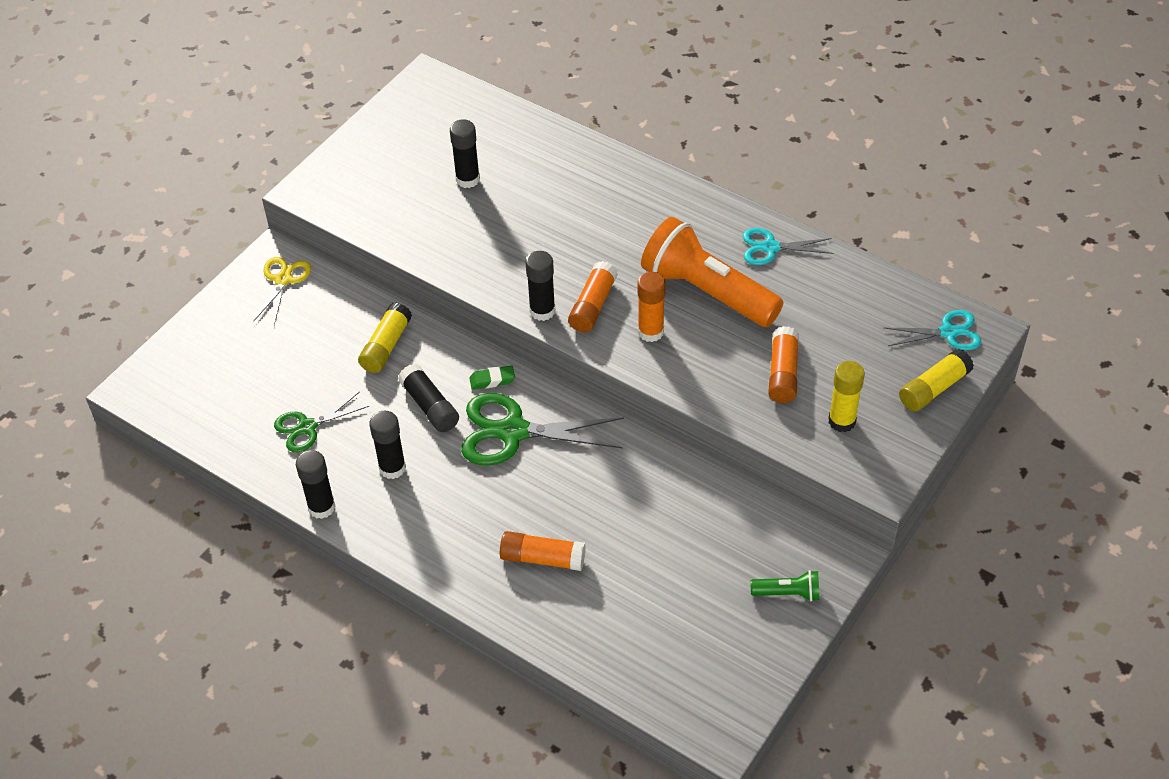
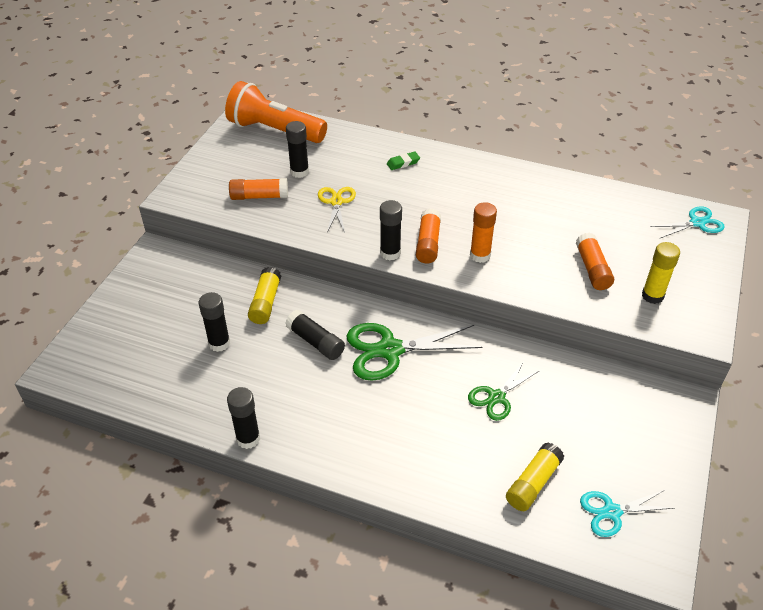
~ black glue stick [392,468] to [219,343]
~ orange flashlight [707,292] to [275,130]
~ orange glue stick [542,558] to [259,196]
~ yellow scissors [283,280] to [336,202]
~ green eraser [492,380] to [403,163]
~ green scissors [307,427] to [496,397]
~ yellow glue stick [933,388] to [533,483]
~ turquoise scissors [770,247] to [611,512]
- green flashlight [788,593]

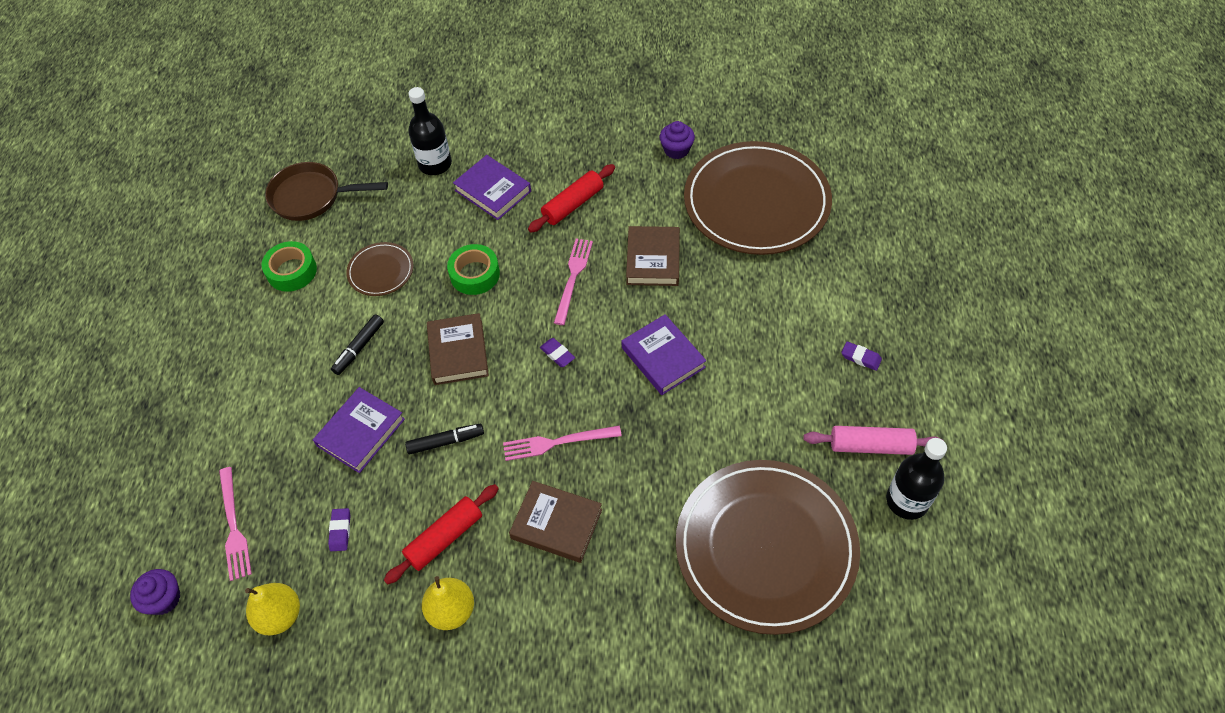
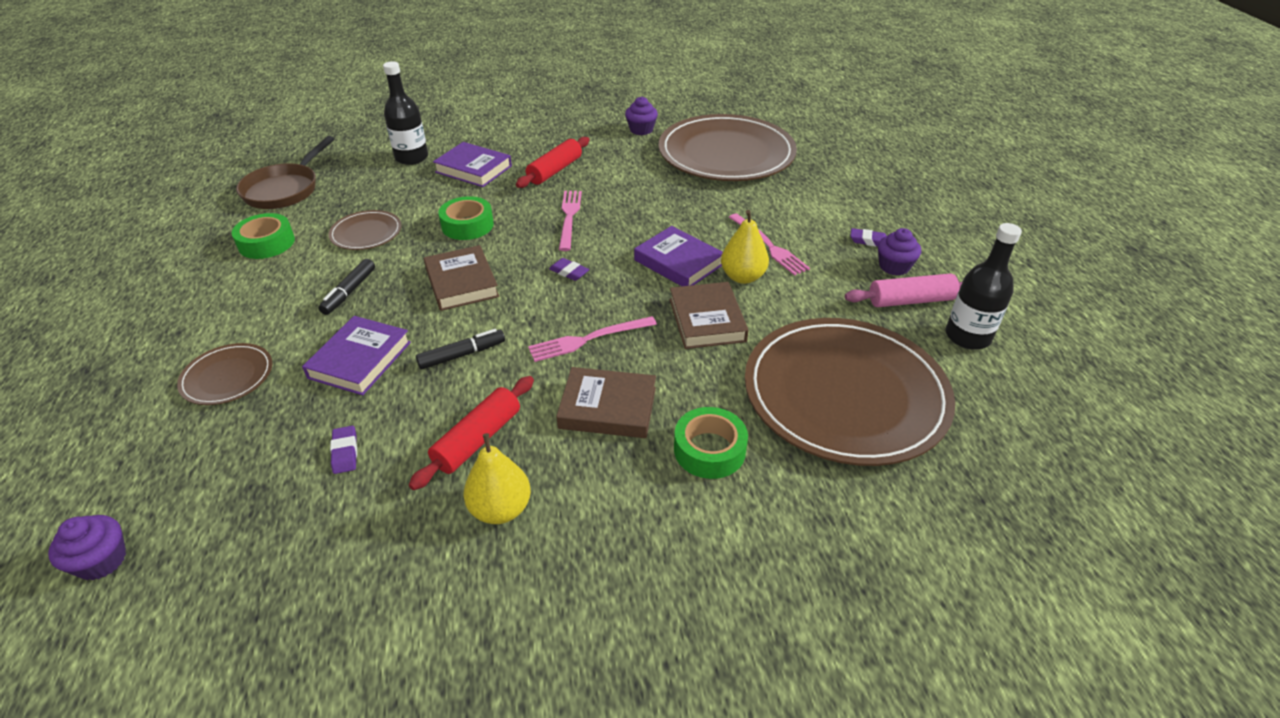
+ brown plate [227,377]
~ brown pan [311,197] = [284,189] 60 degrees counterclockwise
~ brown book [653,259] to [707,320]
+ green tape [709,450]
~ yellow pear [280,615] to [742,277]
~ pink fork [233,526] to [768,246]
+ purple cupcake [894,266]

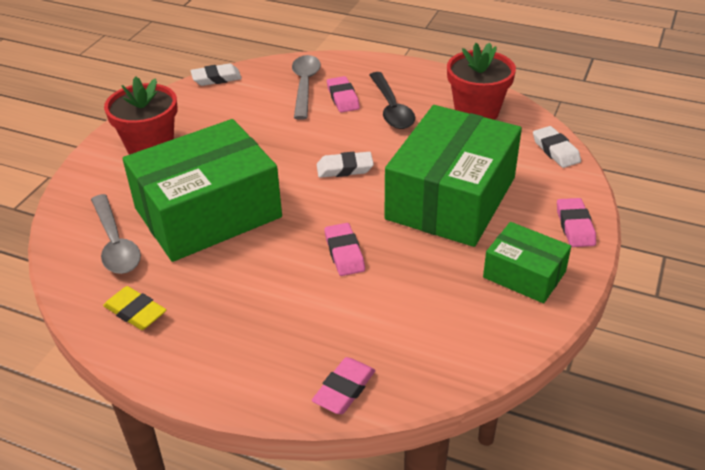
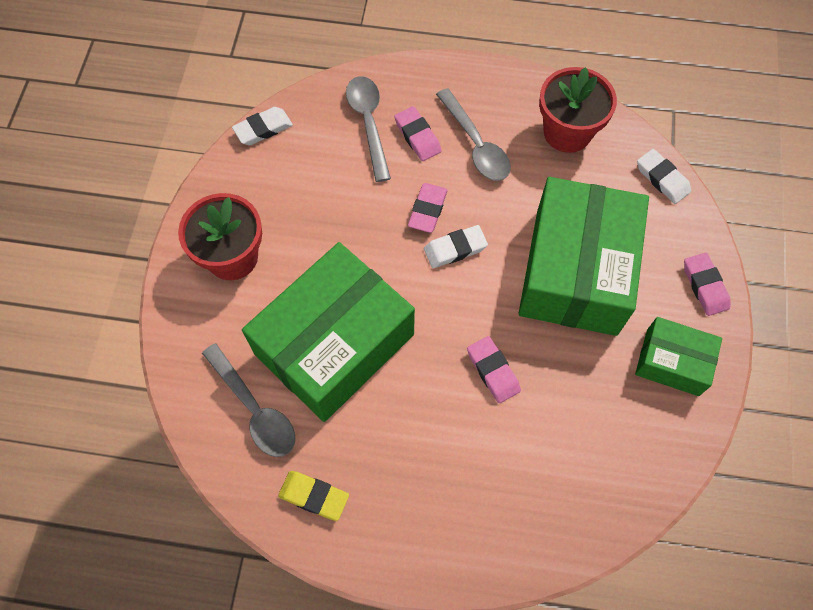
~ pink eraser [344,389] to [427,210]
~ black spoon [391,108] to grey spoon [476,144]

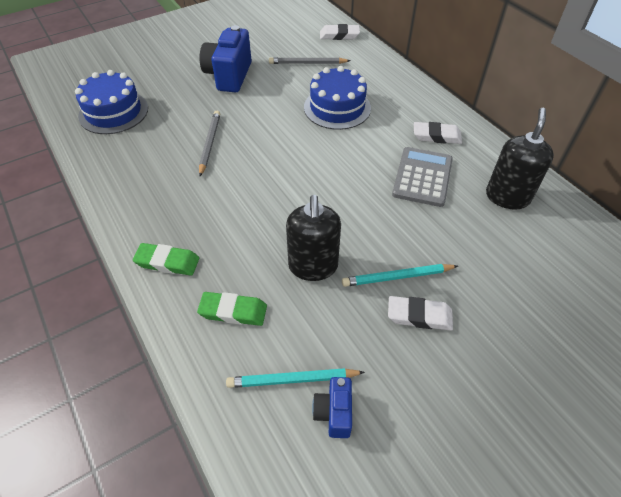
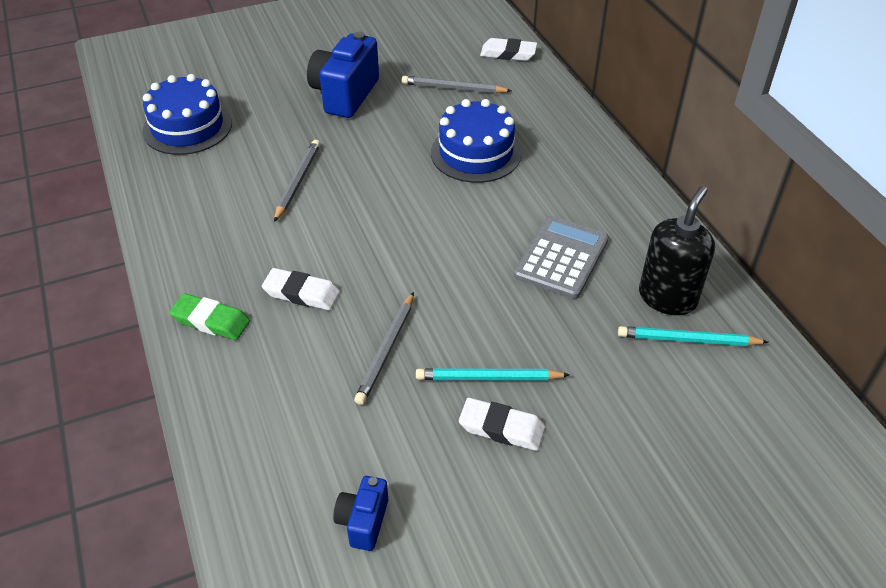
~ white eraser [436,136] to [301,293]
~ black soap dispenser [313,266] to grey pencil [386,350]
~ turquoise pencil [292,380] to [688,340]
- green eraser [233,311]

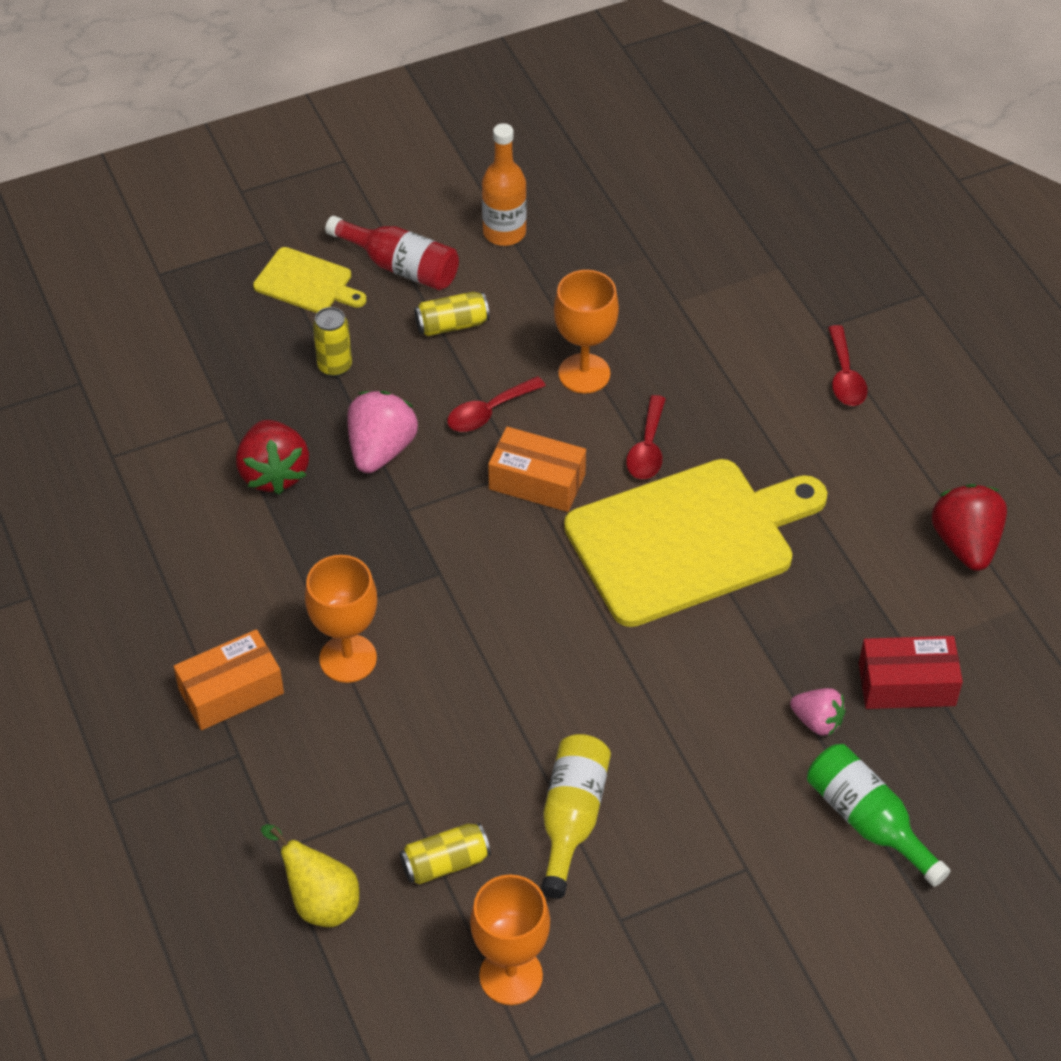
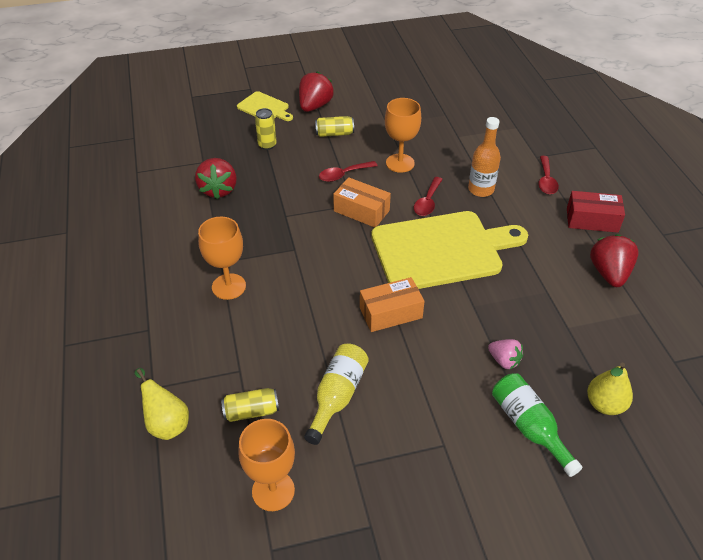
~ red bottle [400,267] to red strawberry [315,106]
~ orange box [231,691] to [390,313]
~ orange bottle [504,232] to [481,189]
~ red box [906,684] to [592,220]
+ yellow pear [604,404]
- pink strawberry [381,450]

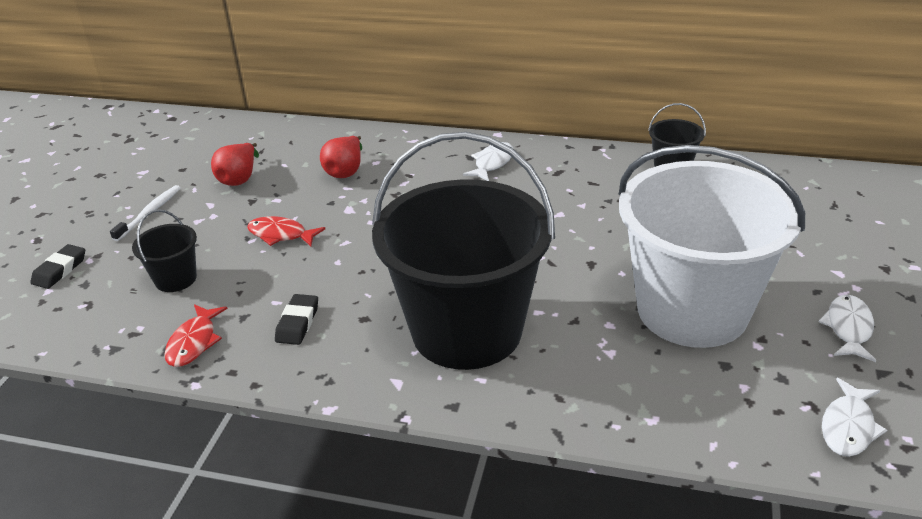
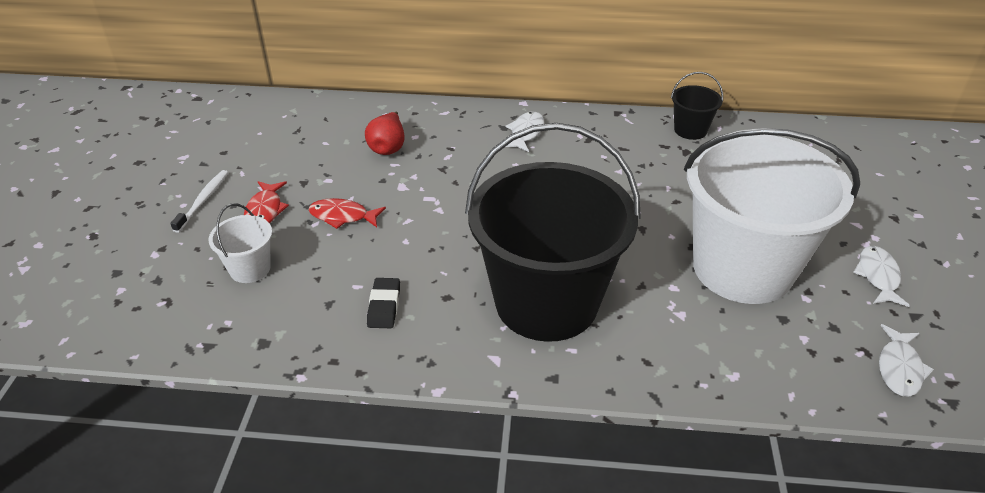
~ black bucket [176,279] to white bucket [250,269]
~ red fish [194,342] to [265,210]
- black eraser [60,270]
- red pear [239,178]

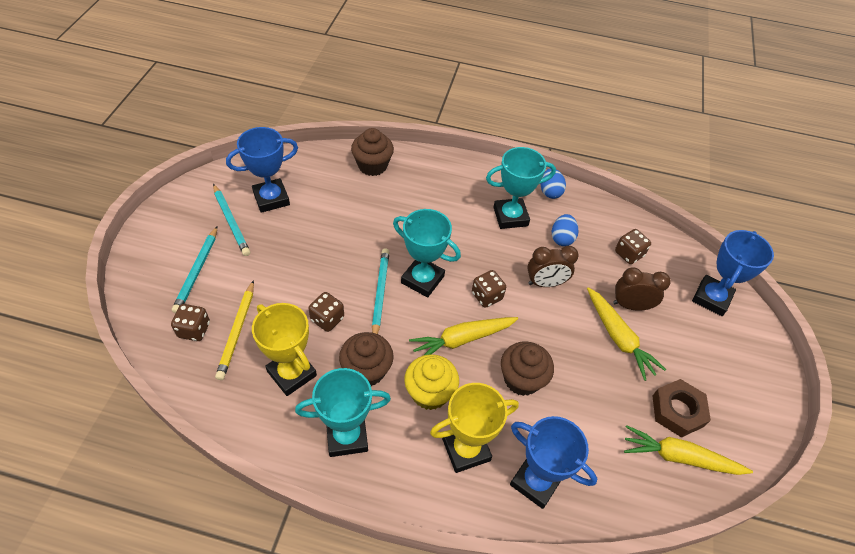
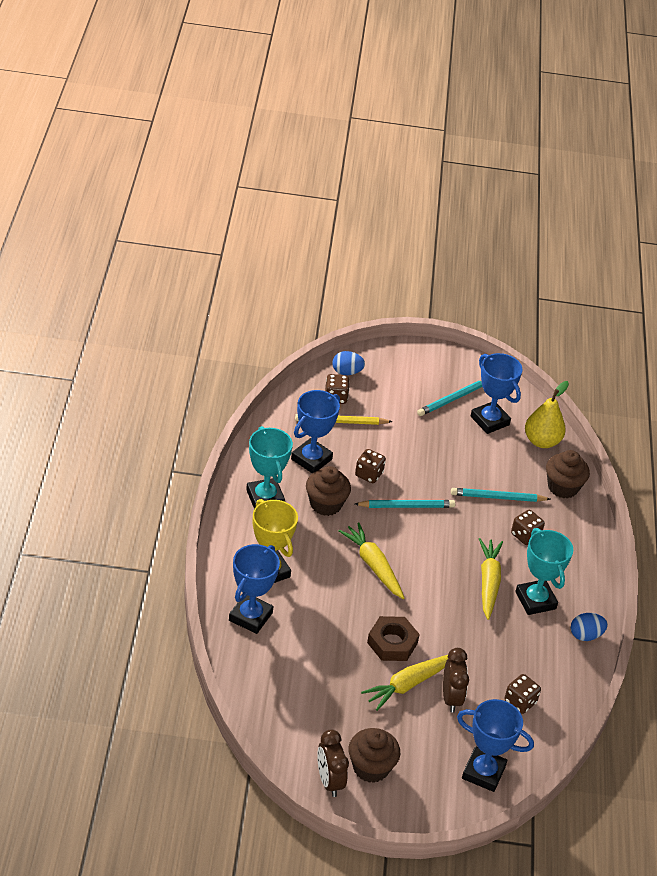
~ yellow trophy [291,373] to blue trophy [311,459]
~ brown clock [545,283] to [329,781]
~ blue egg [562,238] to [346,372]
~ brown cupcake [522,379] to [371,767]
~ brown nut [677,411] to [392,643]
~ turquoise pencil [197,271] to [497,497]
~ yellow carrot [679,457] to [488,582]
~ brown dice [487,296] to [525,535]
+ yellow pear [541,441]
- turquoise trophy [422,279]
- yellow cupcake [430,393]

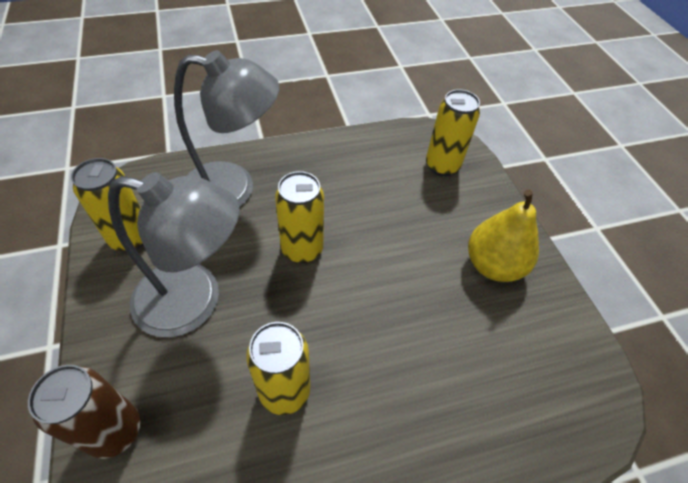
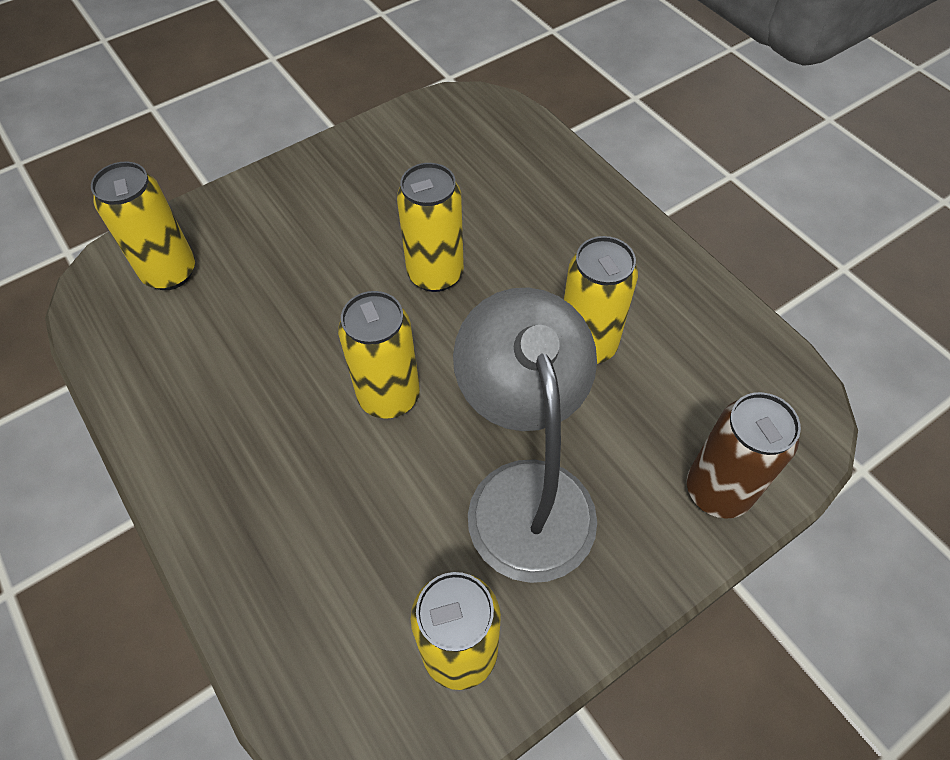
+ yellow can [435,274]
- grey lamp [233,189]
- yellow pear [493,265]

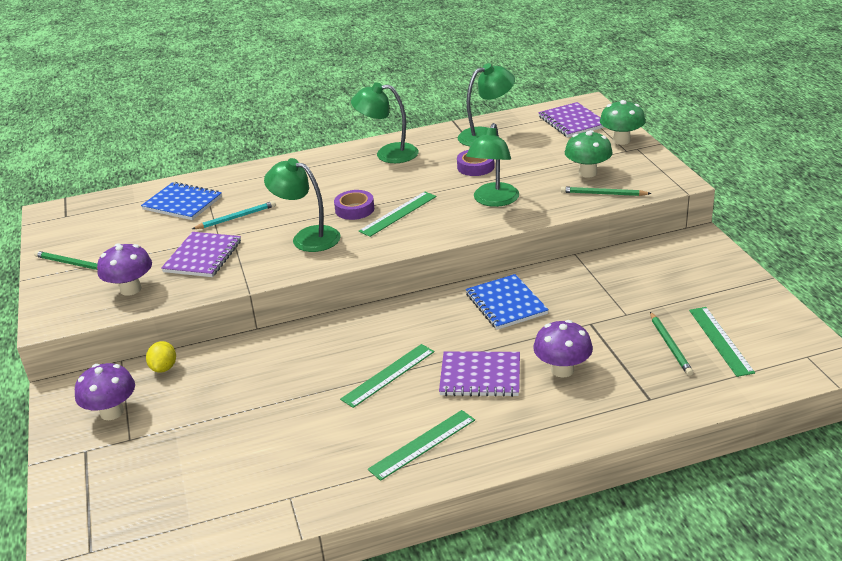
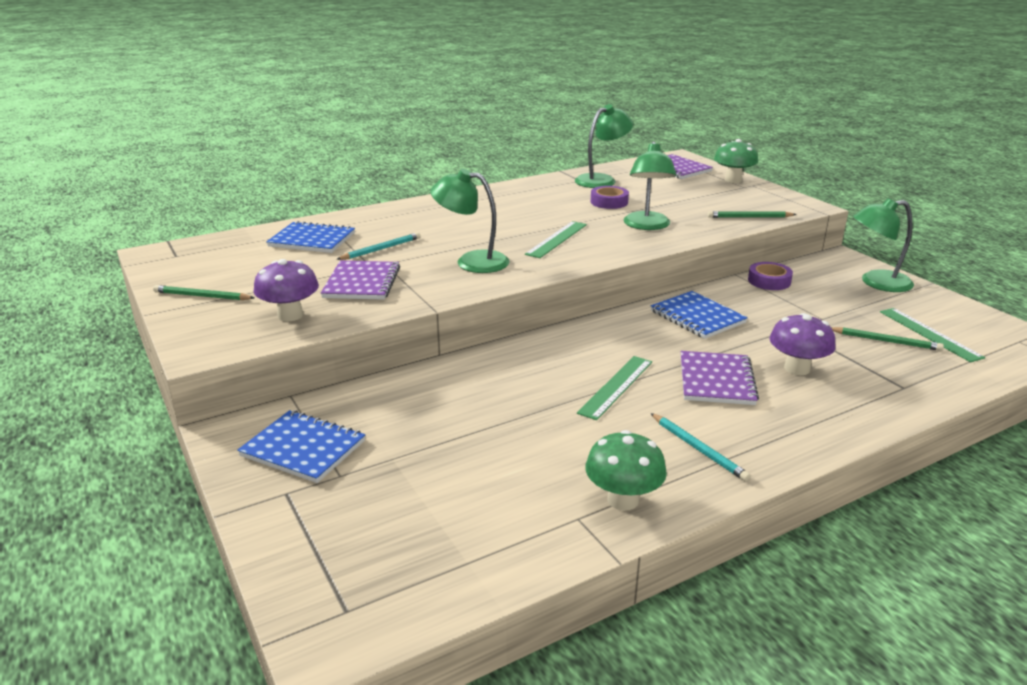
~ purple mushroom [112,412] to blue notebook [303,448]
~ green mushroom [587,173] to [623,500]
~ green ruler [422,444] to turquoise pencil [698,449]
~ purple notebook [480,376] = [716,380] 75 degrees counterclockwise
~ purple tape [354,209] to [769,281]
~ green pencil [670,345] = [886,341] 45 degrees counterclockwise
~ green lamp [388,154] to [876,282]
- yellow lemon [164,368]

